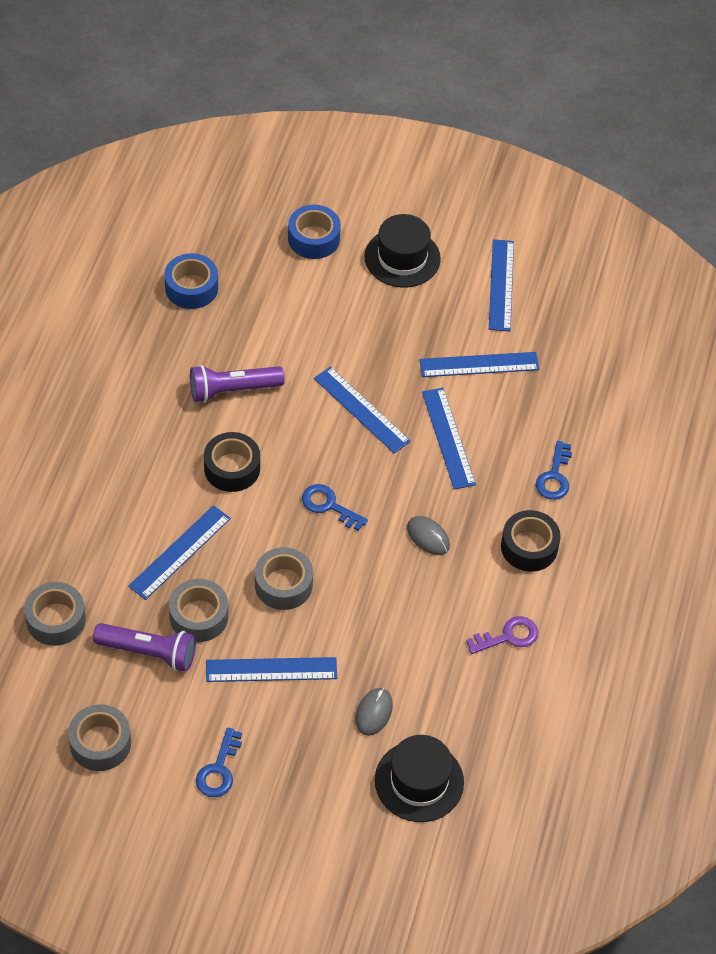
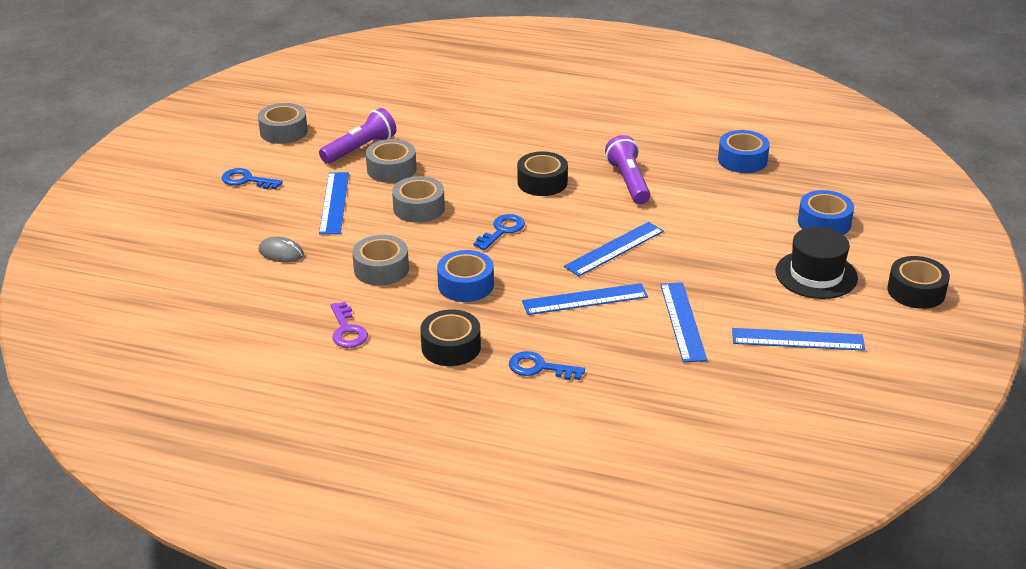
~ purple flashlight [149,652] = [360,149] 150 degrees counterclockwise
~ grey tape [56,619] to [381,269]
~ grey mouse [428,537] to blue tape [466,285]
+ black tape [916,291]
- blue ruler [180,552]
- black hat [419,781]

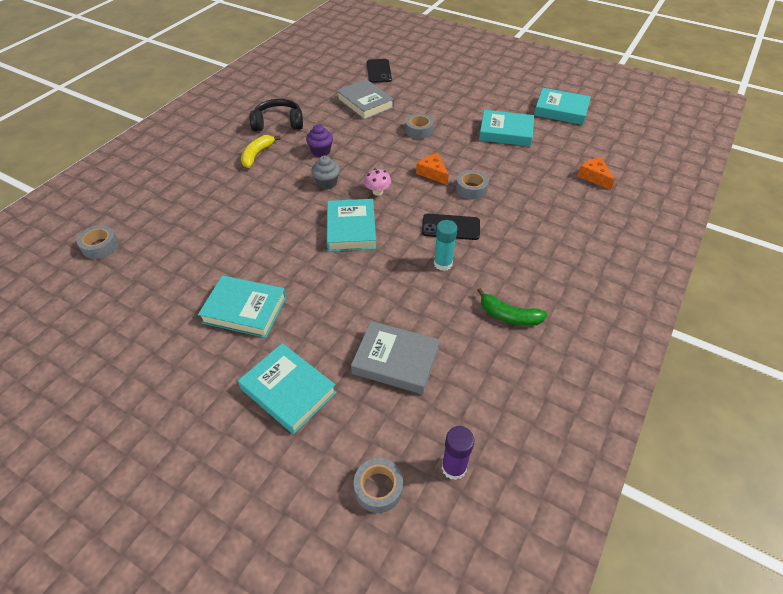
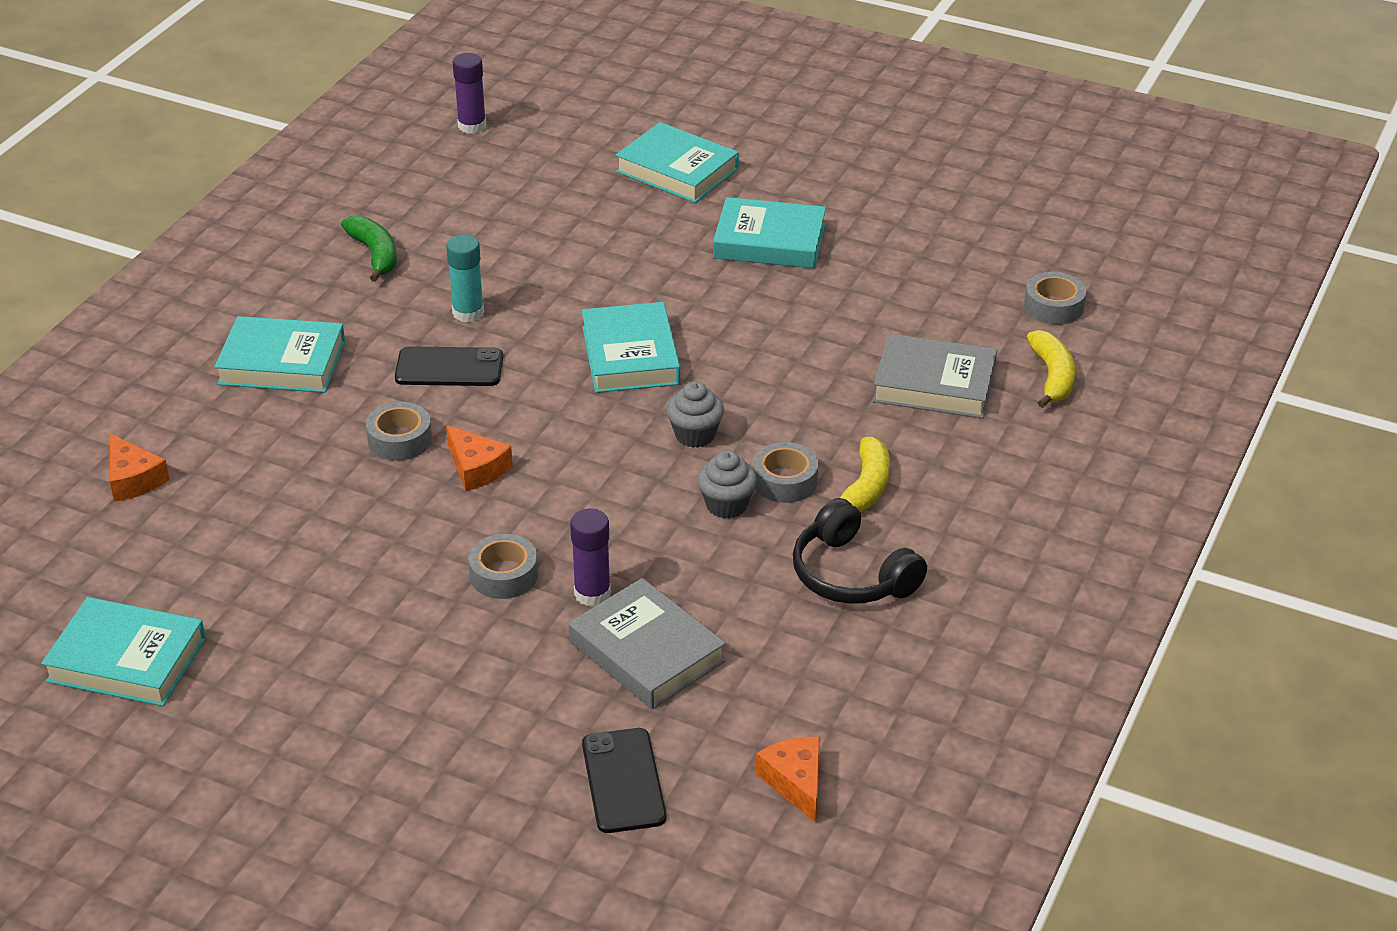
~ turquoise book [505,132] to [282,363]
~ green banana [509,316] = [375,254] 45 degrees clockwise
+ purple glue stick [592,593]
~ purple cupcake [321,151] to grey cupcake [726,505]
~ grey tape [378,488] to [785,481]
+ orange cheese [795,782]
~ black headphones [278,123] = [851,575] 60 degrees clockwise
~ grey book [396,360] to [934,384]
+ yellow banana [1052,377]
- pink mushroom [377,192]

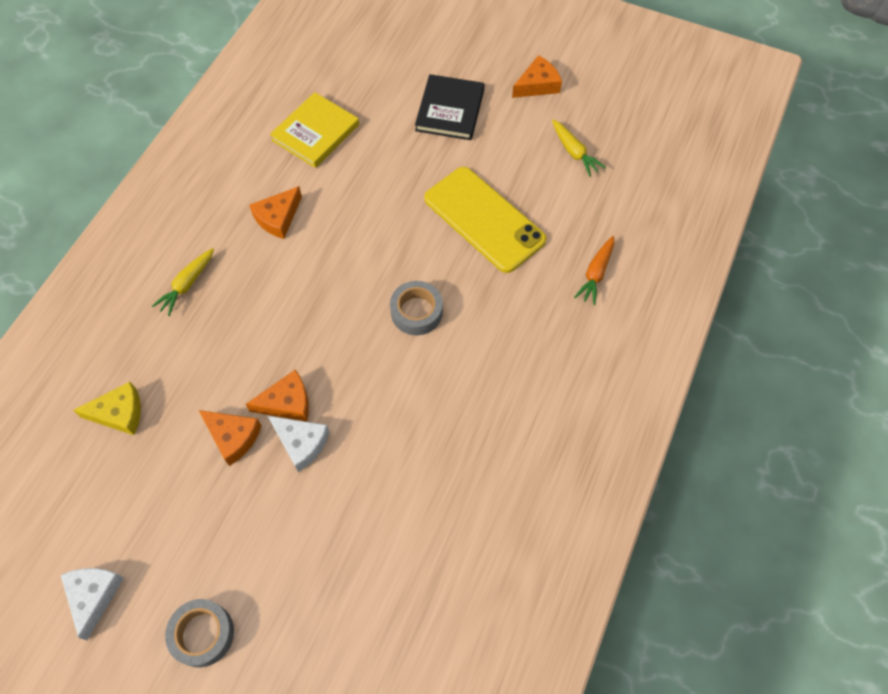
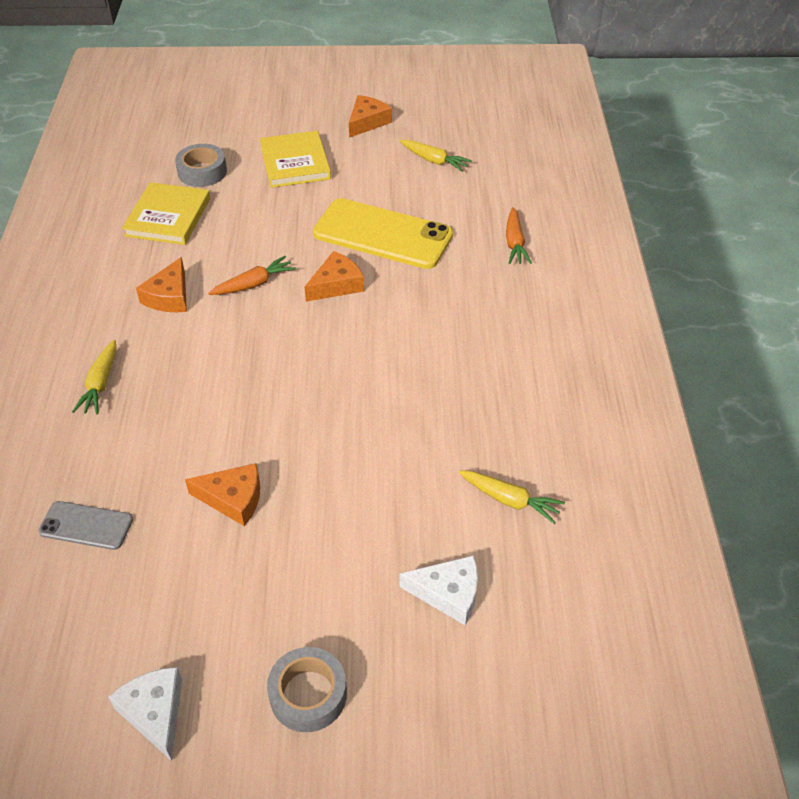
~ yellow cheese [119,413] to grey phone [86,525]
~ grey tape [416,312] to [202,172]
+ orange carrot [254,284]
~ black book [450,110] to yellow book [295,162]
~ orange cheese [287,402] to [336,285]
~ white cheese [301,443] to [448,593]
+ yellow carrot [510,500]

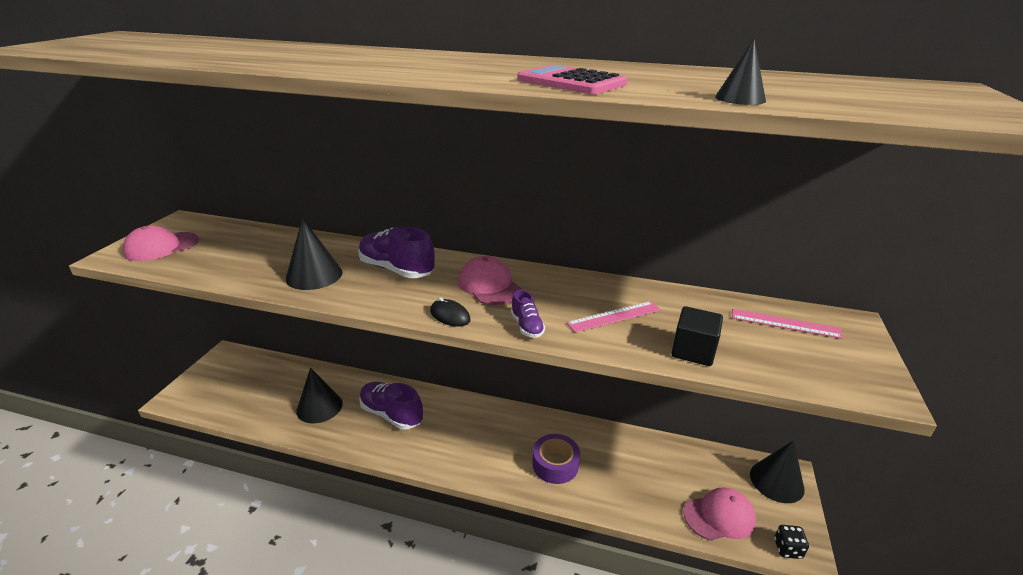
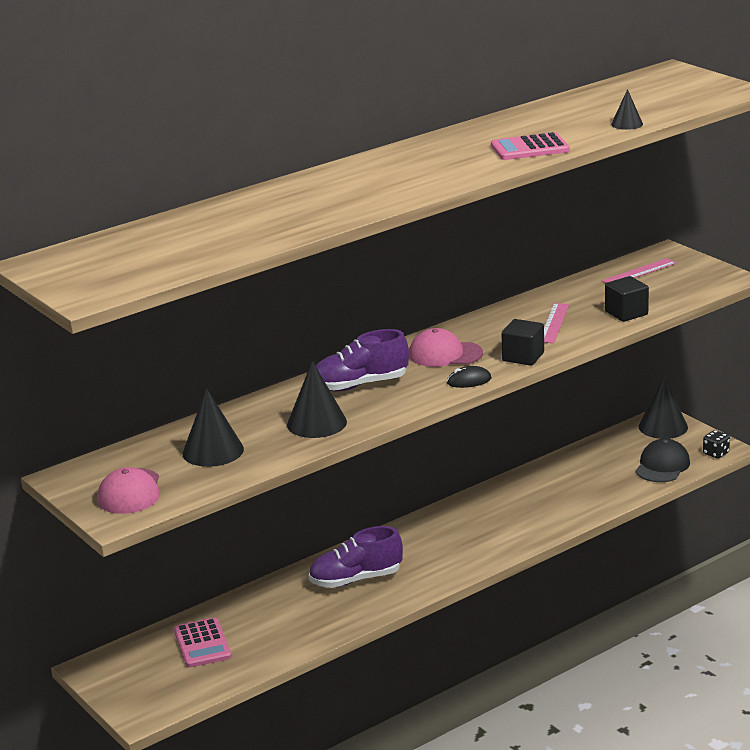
+ pink calculator [202,644]
~ black cone [319,407] to [213,451]
~ purple shoe [527,326] to black cube [523,357]
~ pink cap [719,516] to black cap [662,466]
- purple tape [555,464]

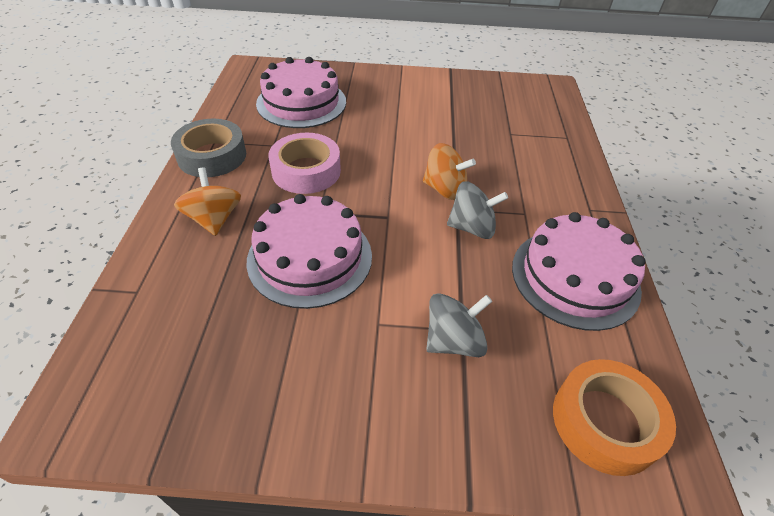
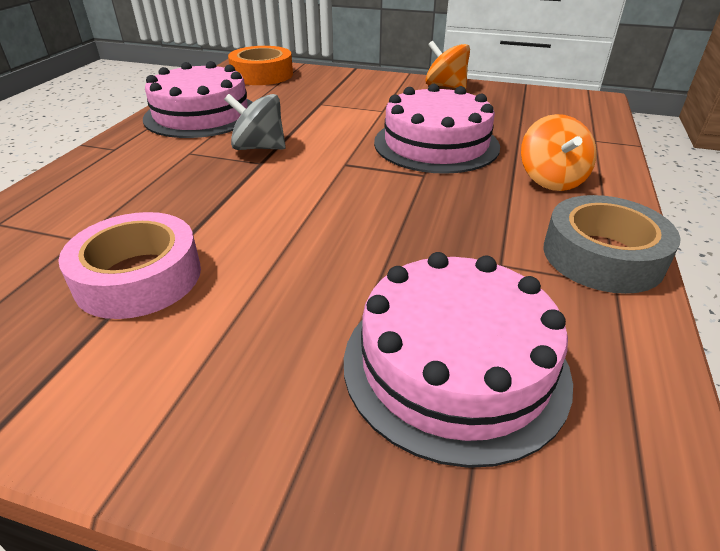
~ pink tape [306,171] to [139,277]
~ orange spinning top [445,189] to [445,87]
- grey spinning top [453,341]

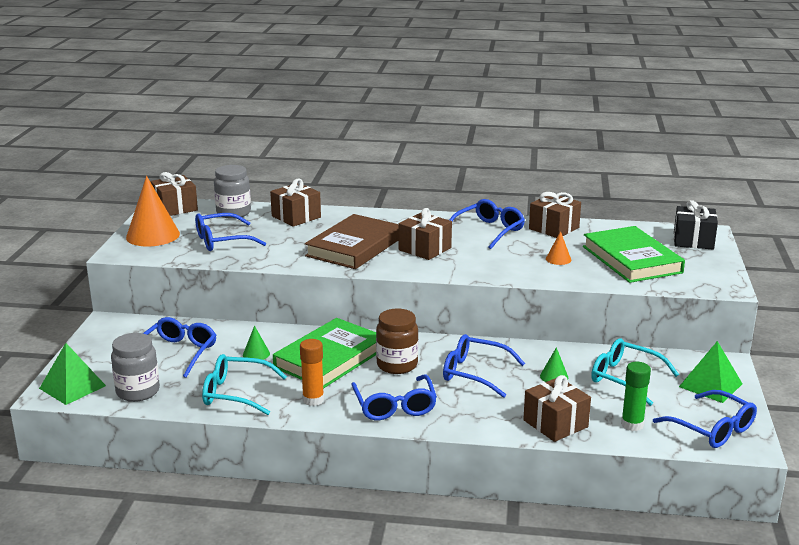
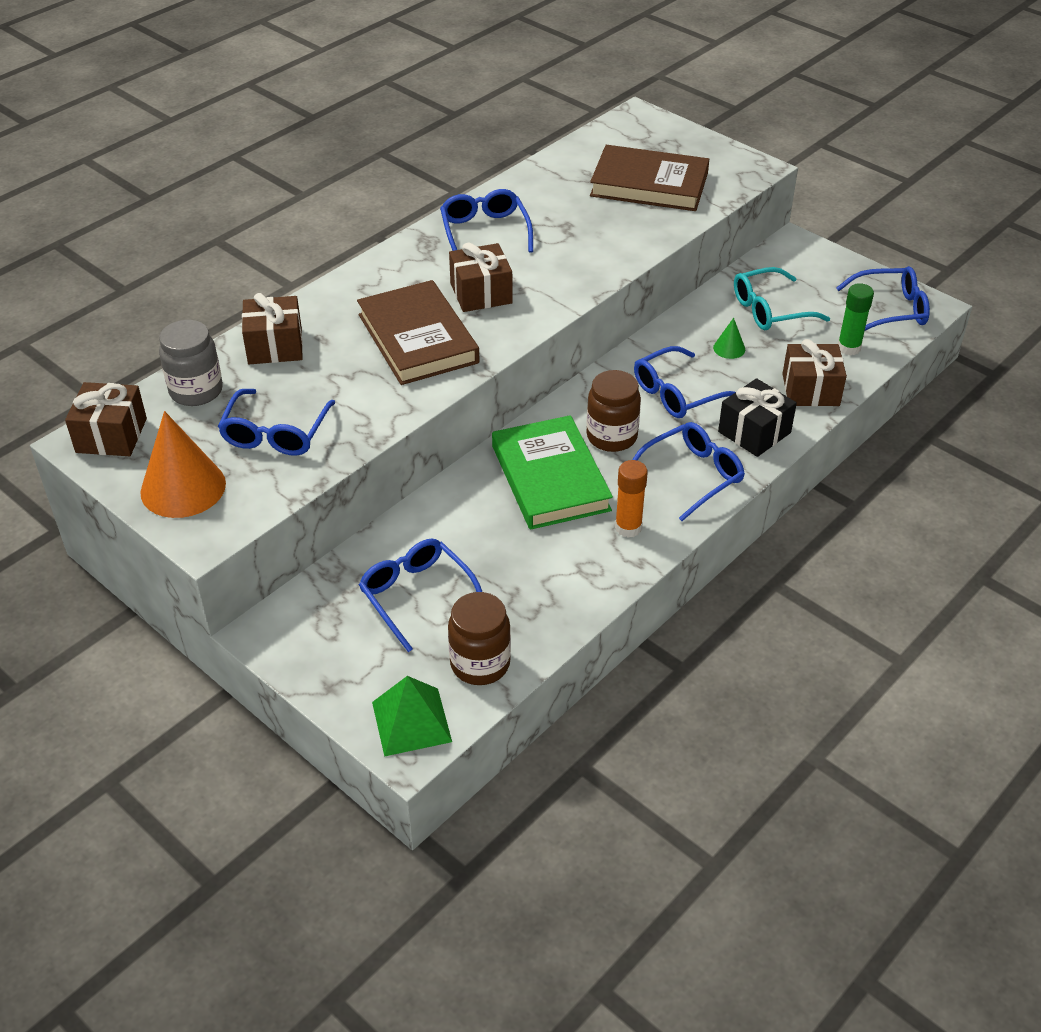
~ grey jar [138,391] to brown jar [480,664]
~ green book [631,259] to brown book [649,184]
~ blue glasses [395,406] = [692,475] 60 degrees counterclockwise
~ black gift [693,240] to [754,432]
- turquoise glasses [235,393]
- green cone [256,354]
- brown gift [554,228]
- orange cone [558,259]
- green pyramid [710,385]

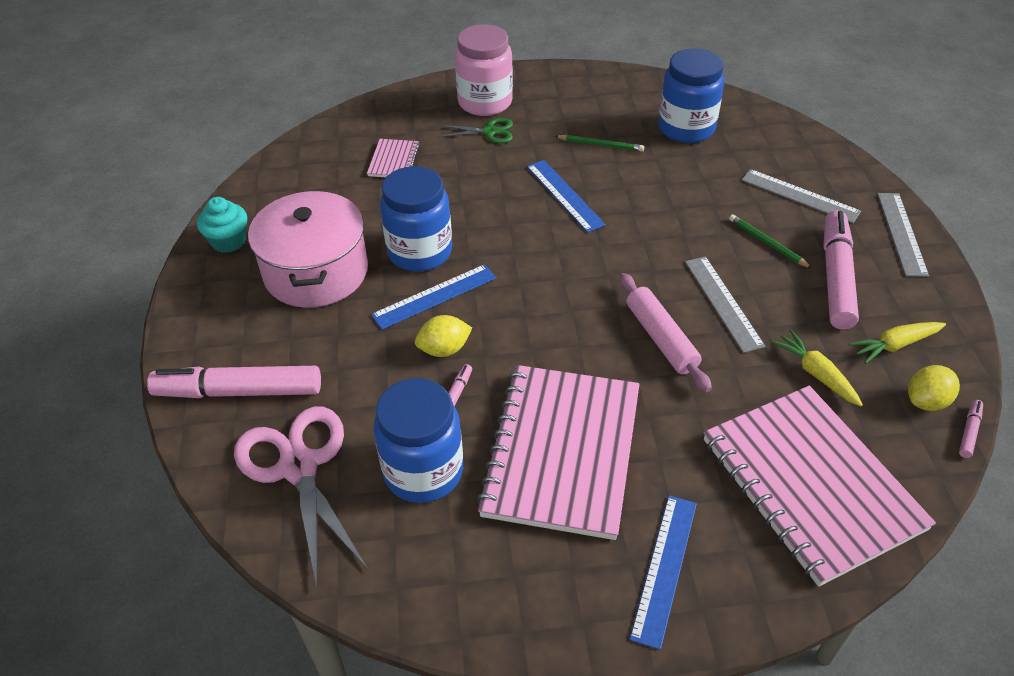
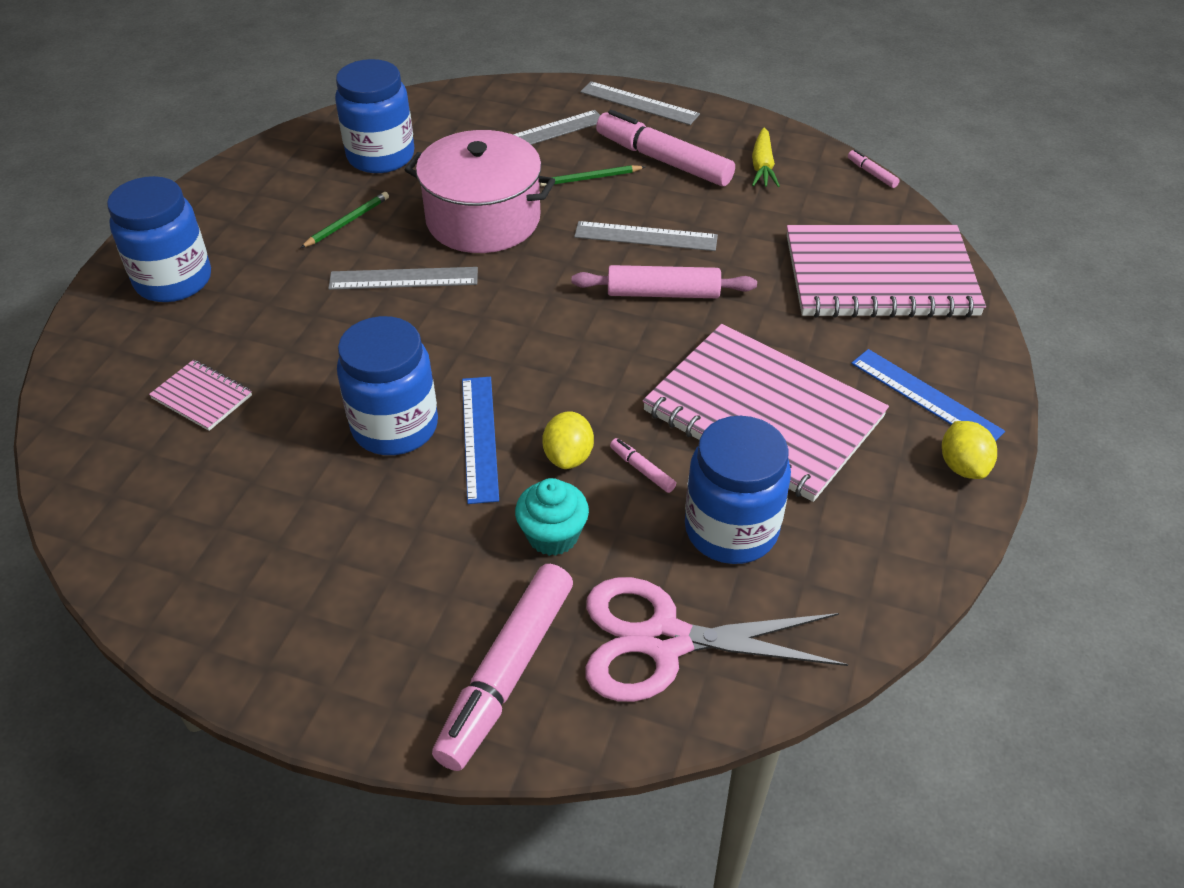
~ pink jar [485,102] to blue jar [173,280]
~ blue ruler [564,195] to grey ruler [403,278]
~ pink pot [316,272] to [483,219]
~ turquoise cupcake [228,241] to [553,535]
~ yellow lemon [926,401] to [962,466]
- green scissors [490,132]
- yellow carrot [815,373]

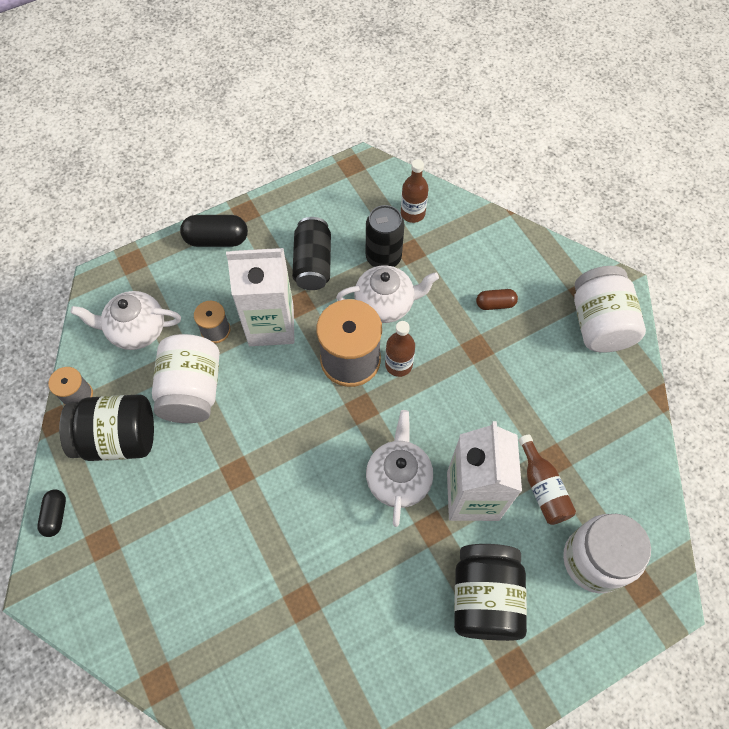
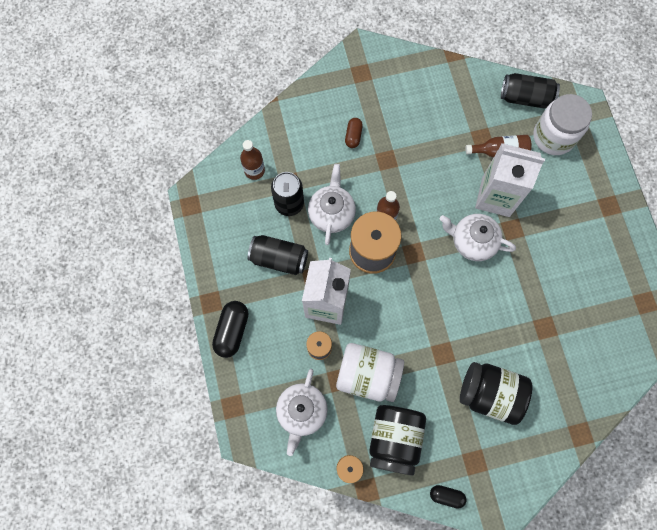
~ black jar [485,597] to [490,394]
+ black can [525,97]
- white jar [599,323]

